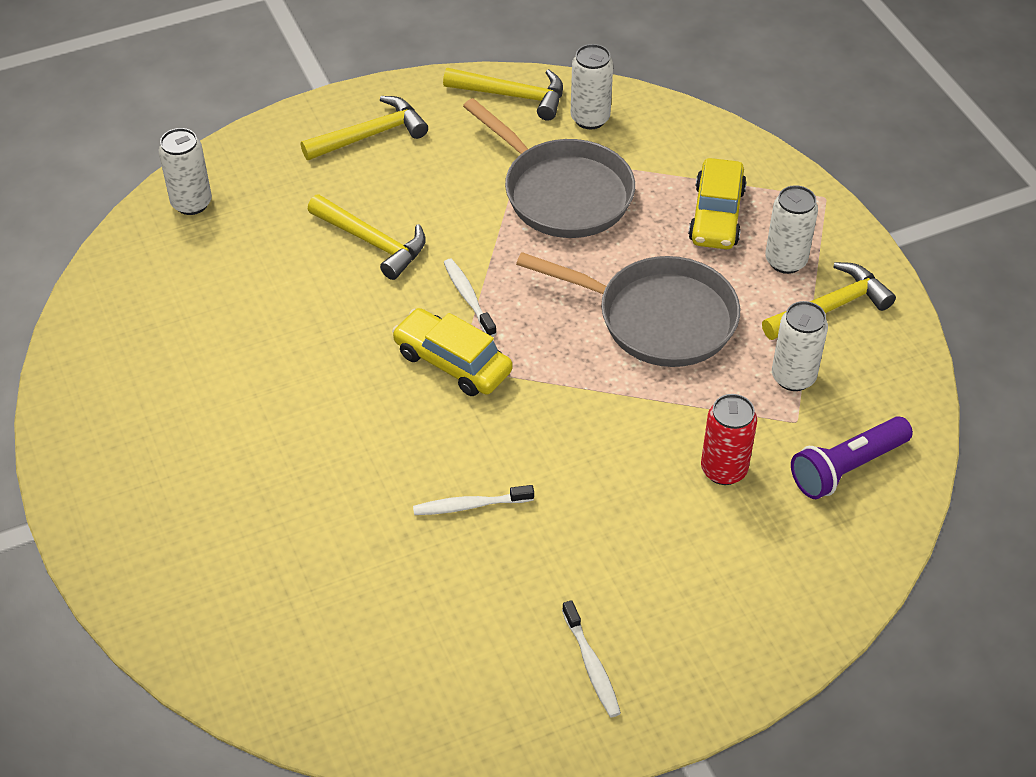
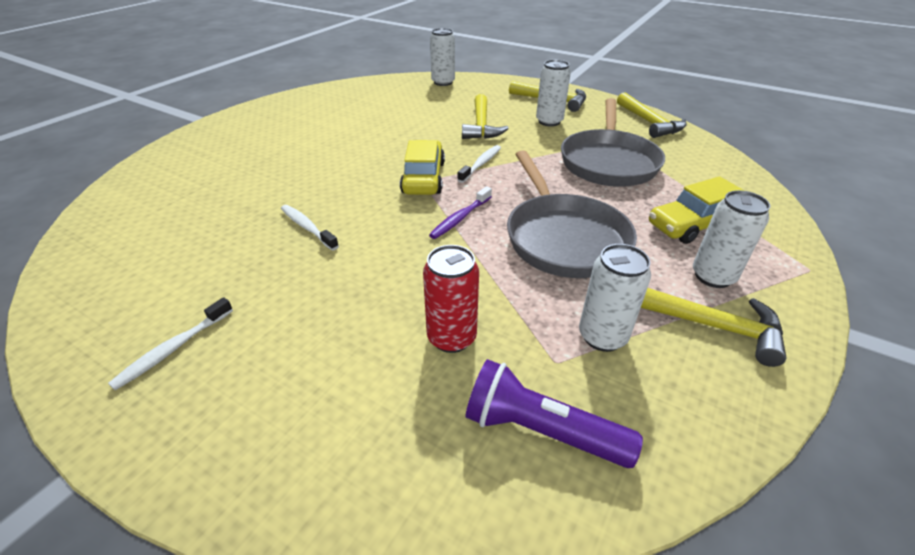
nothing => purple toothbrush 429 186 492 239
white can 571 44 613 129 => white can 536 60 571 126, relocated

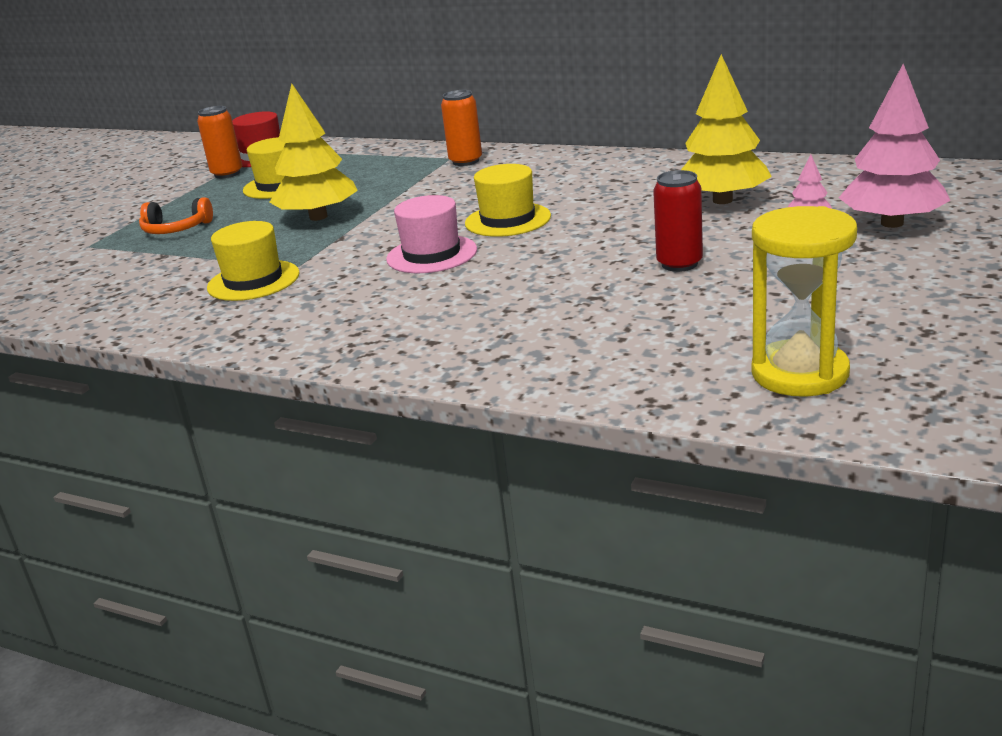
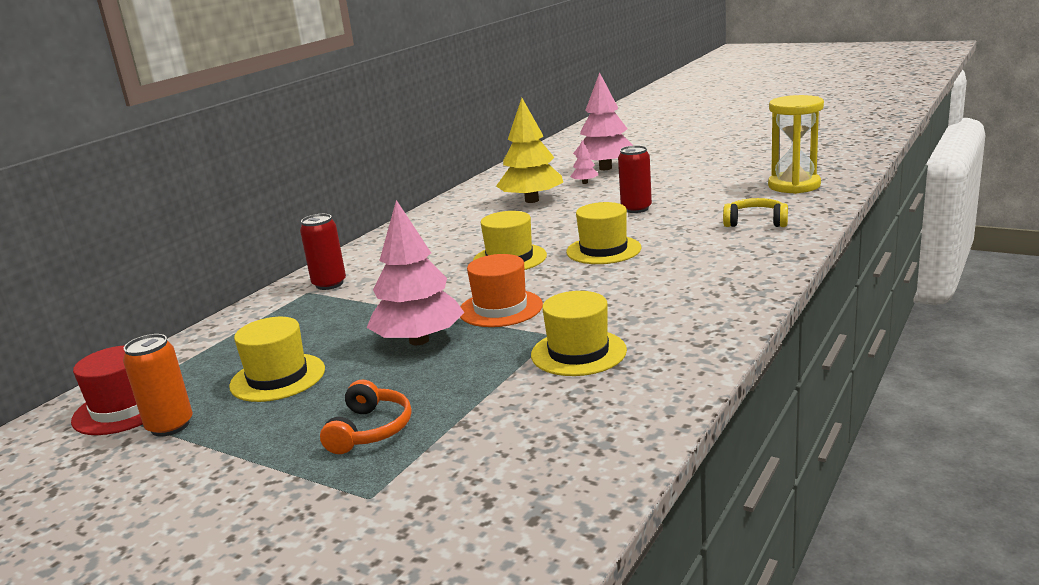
orange can 441 90 482 166 => red can 300 214 346 290
yellow tree 269 83 358 221 => pink tree 367 200 464 345
nothing => orange hat 460 254 543 327
nothing => yellow hat 566 202 641 264
nothing => yellow headphones 723 198 788 227
pink hat 386 195 477 273 => nothing

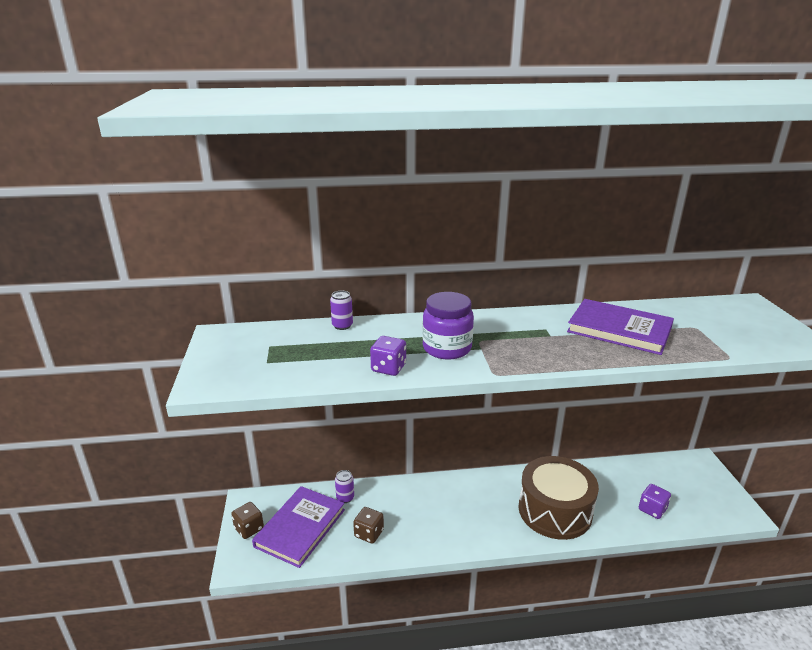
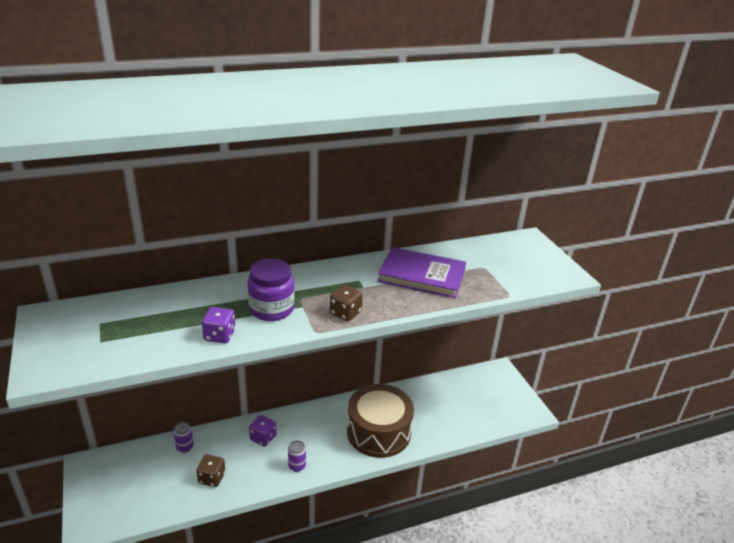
purple dice 639 484 671 519 => purple dice 249 415 276 447, relocated
purple can 330 291 353 330 => purple can 288 441 306 472, relocated
brown dice 231 502 264 539 => brown dice 330 285 363 321, relocated
purple book 252 486 345 568 => nothing

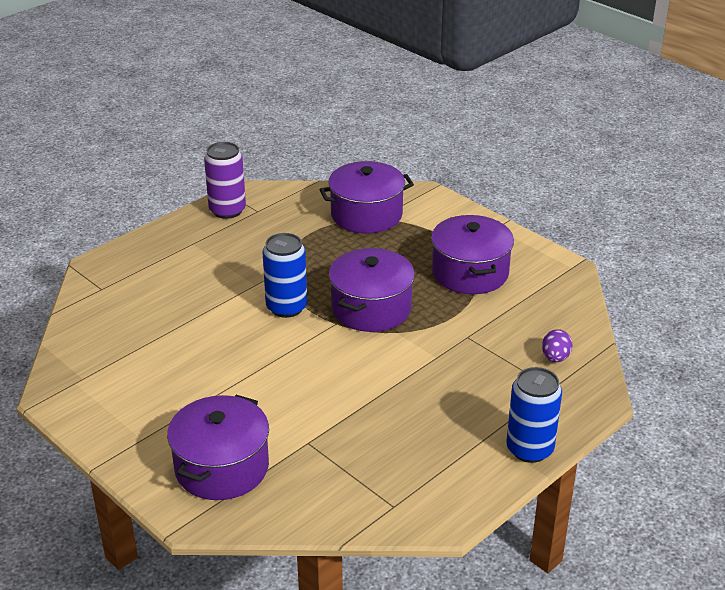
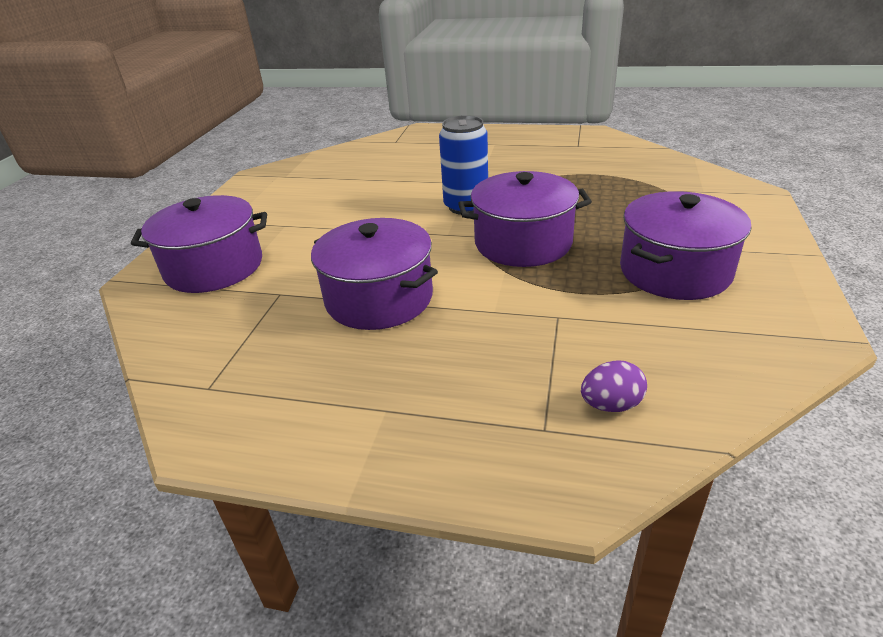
purple pot 320 161 414 233 => purple pot 311 218 438 330, relocated
purple can 204 142 246 219 => nothing
blue can 506 367 562 463 => nothing

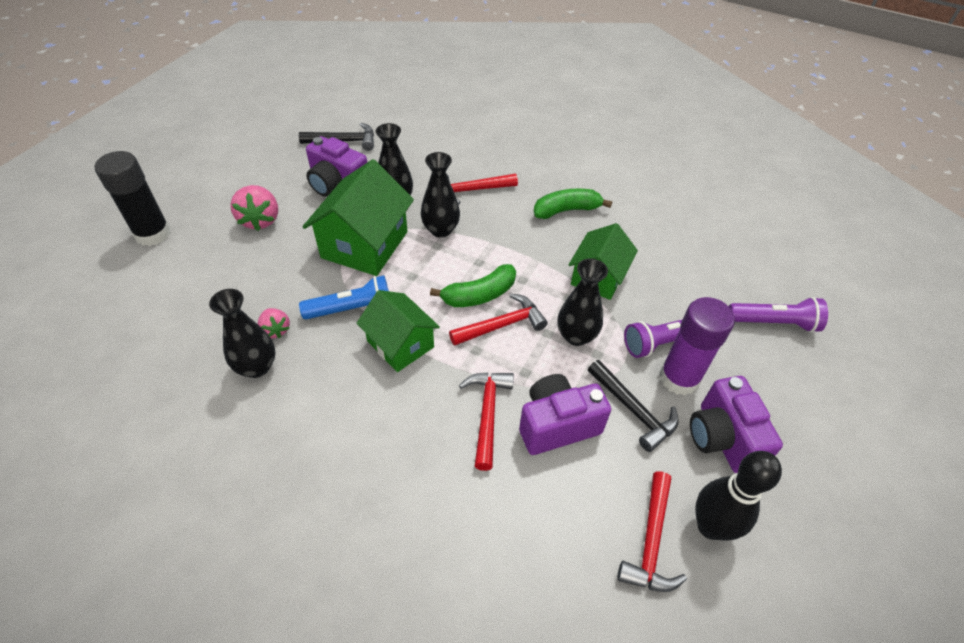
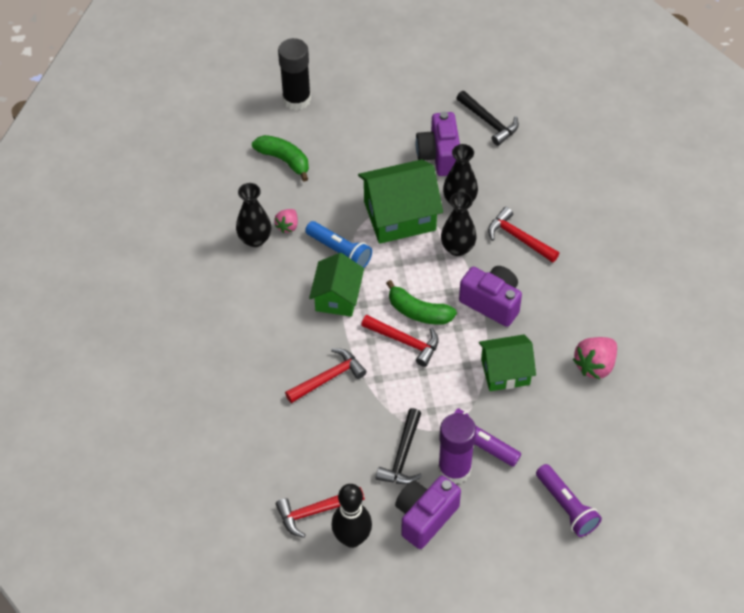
green banana 534 189 612 219 => green banana 252 135 309 181, relocated
purple camera 519 374 611 455 => purple camera 459 266 522 327, relocated
pink strawberry 230 185 278 231 => pink strawberry 573 337 617 379, relocated
black vase 557 258 608 346 => nothing

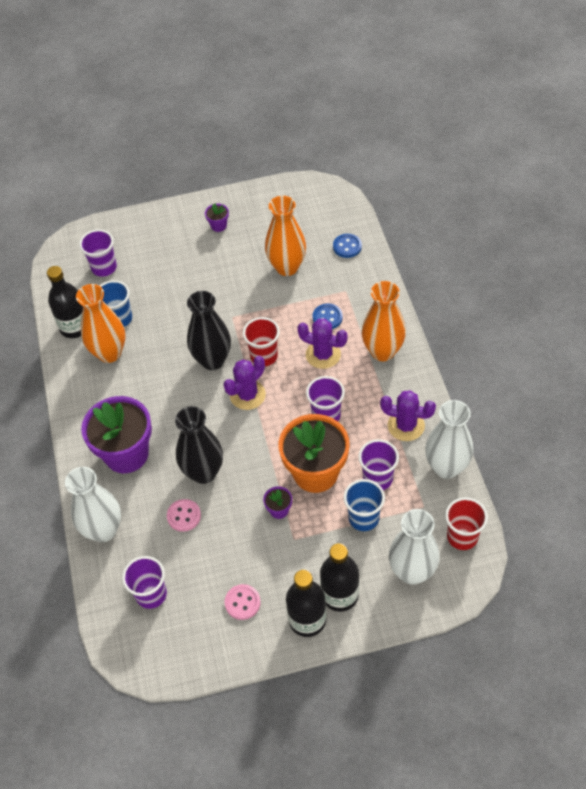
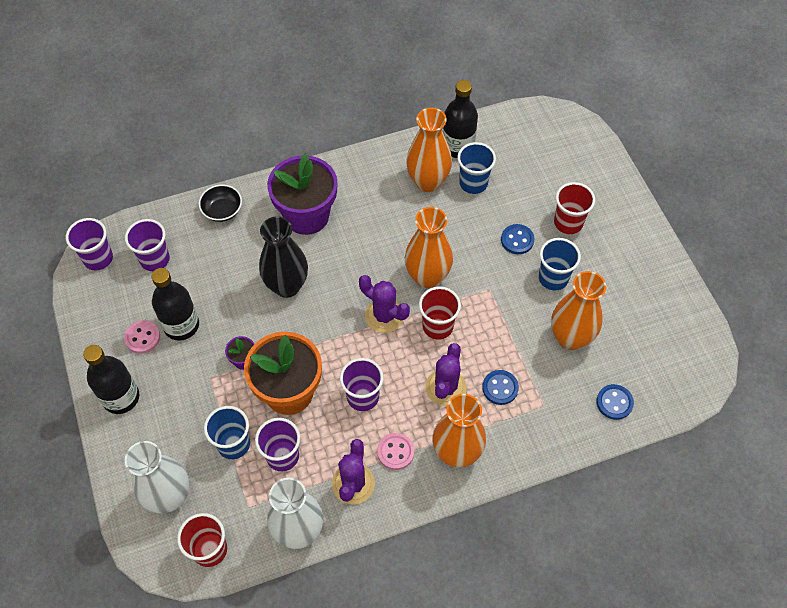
purple cup 79 229 117 277 => purple cup 66 218 113 270, relocated
black bottle 320 543 359 612 => black bottle 151 268 199 341, relocated
white vase 65 467 121 542 => black bowl 199 184 242 222
pink button 167 499 201 532 => pink button 377 433 414 470, relocated
black vase 187 291 231 370 => orange vase 405 207 453 288
nothing => blue button 501 224 534 254
nothing => blue cup 539 238 581 290
nothing => red cup 554 182 595 234
purple flower pot 205 203 229 232 => nothing

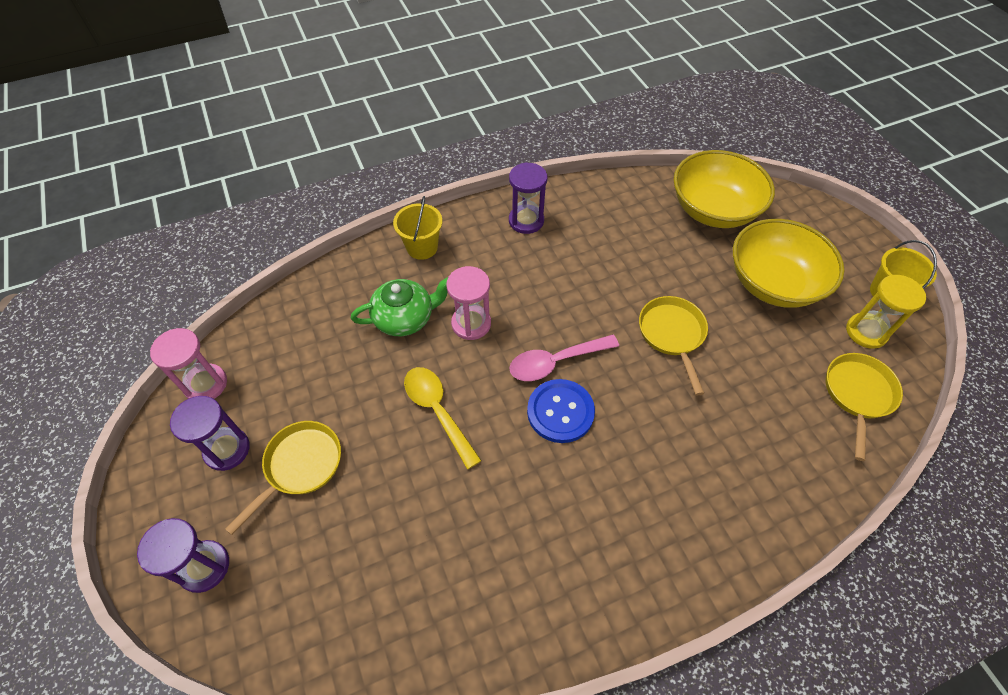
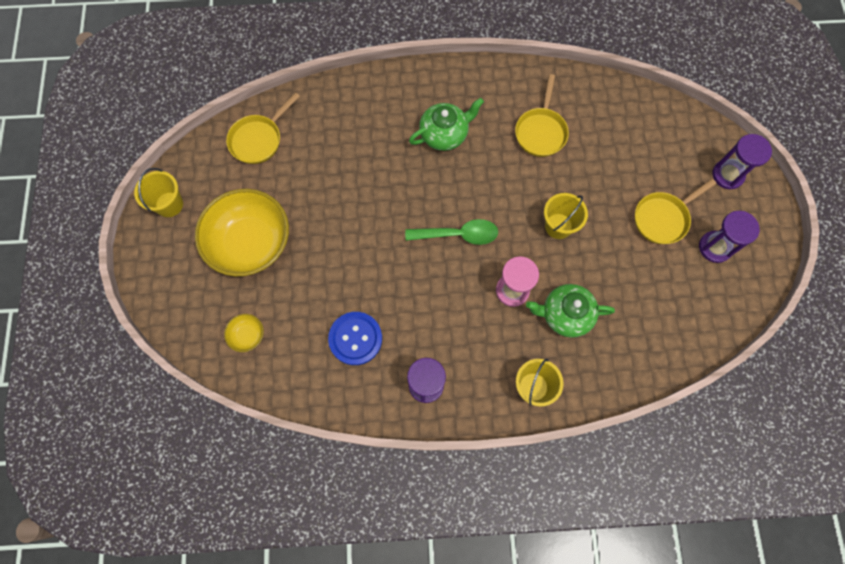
yellow bowl 674 150 775 228 => yellow bowl 224 314 264 352, x0.41
blue button 527 379 595 443 => blue button 328 312 382 365, relocated
pink spoon 509 334 619 381 => green spoon 405 219 498 245
nothing => green teapot 409 98 484 151
yellow pan 639 296 708 395 => yellow pan 515 74 569 157, relocated
yellow spoon 404 367 482 469 => yellow bucket 544 193 588 239
pink hourglass 150 328 227 399 => nothing
yellow hourglass 846 275 926 349 => nothing

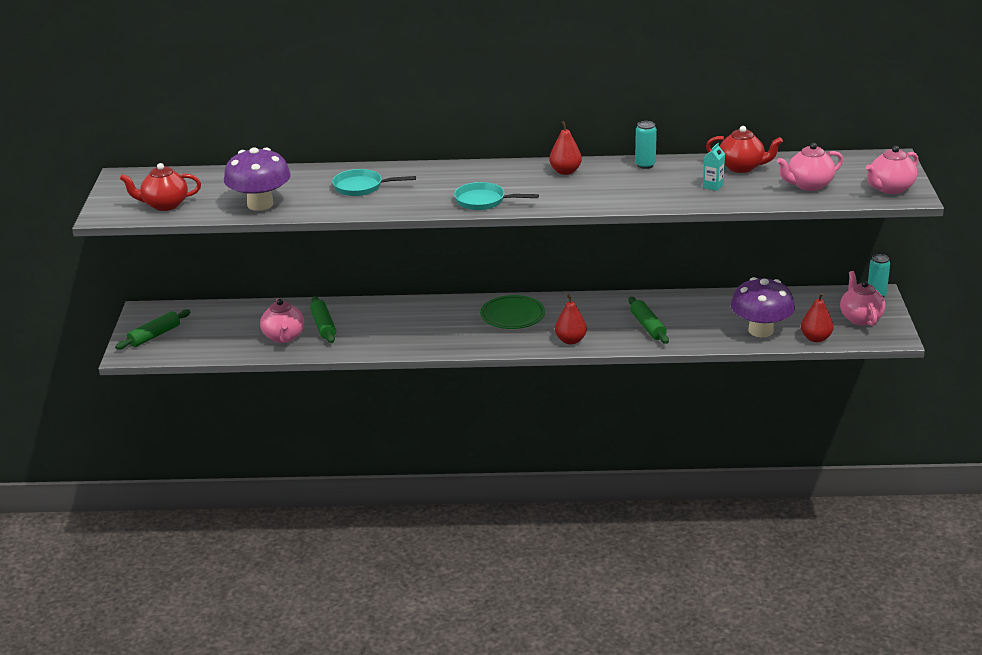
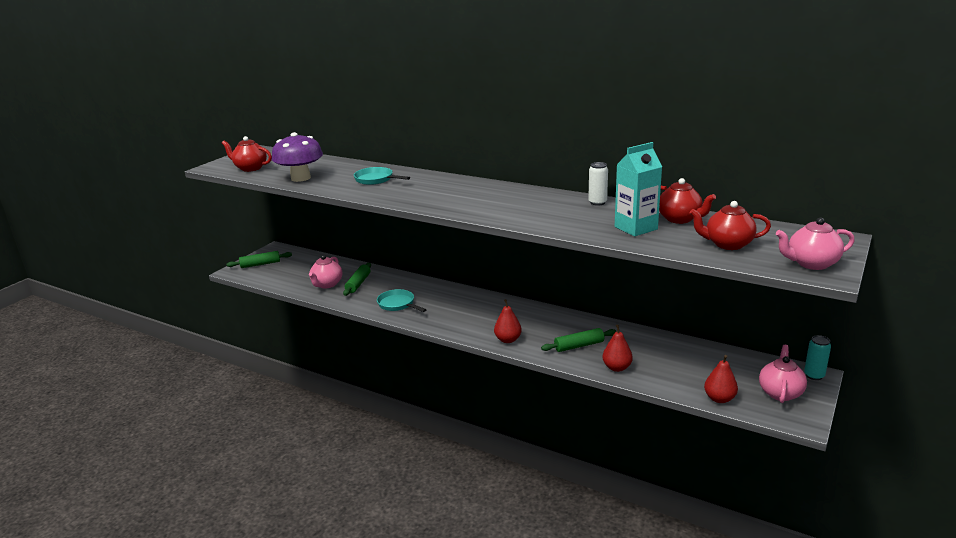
turquoise pan 454 182 539 210 => turquoise pan 377 289 427 312, relocated
green rolling pin 628 297 669 344 => green rolling pin 541 328 616 352, 60 degrees clockwise
turquoise can 635 121 657 169 => white can 588 162 608 206
red pear 549 121 582 175 => red pear 602 325 633 372, relocated
turquoise carton 703 143 725 191 => turquoise carton 615 142 662 237, x2.02
pink teapot 777 143 843 191 => red teapot 690 201 771 250
green plate 480 295 545 329 => nothing
purple mushroom 731 277 795 337 => nothing

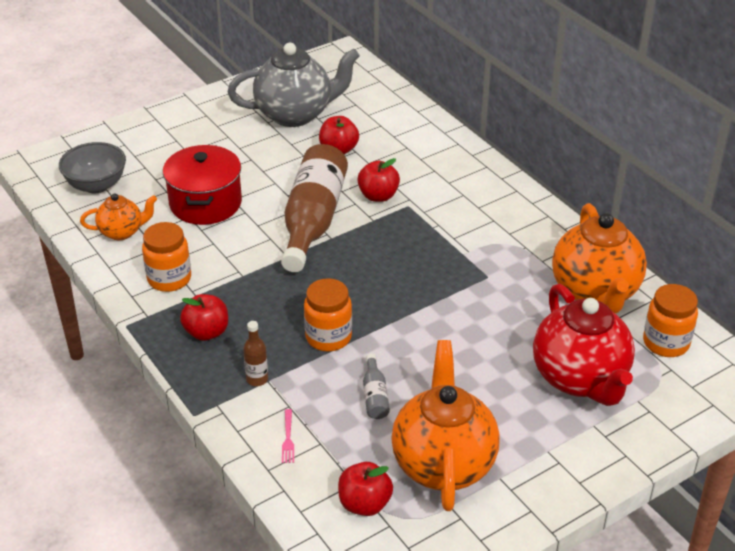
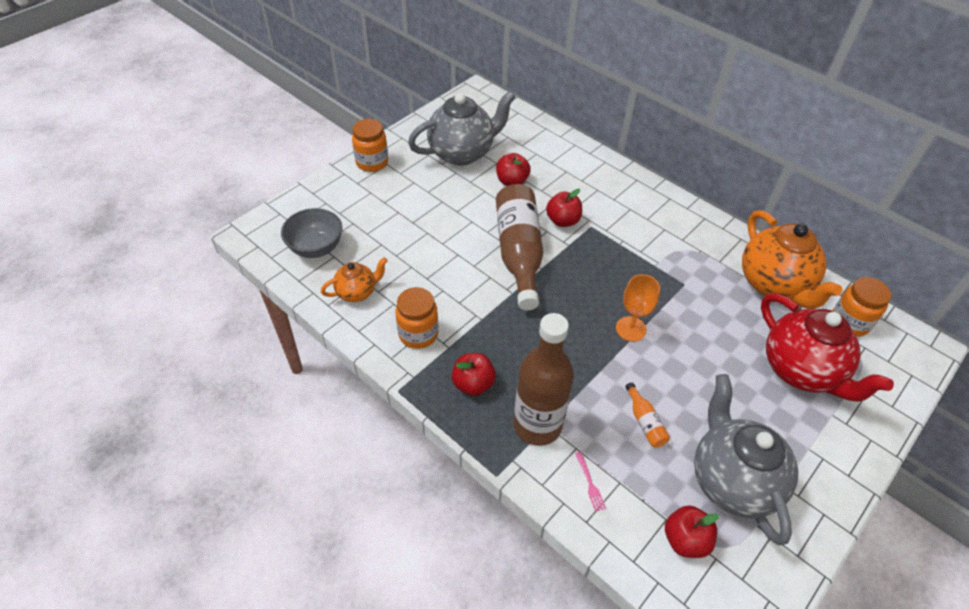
orange jar 304 278 352 352 => orange jar 352 119 388 172, relocated
brown bottle 243 321 268 386 => brown bottle 513 313 574 446, x2.44
nothing => orange goblet 616 274 660 342
grey bottle 363 354 390 419 => orange bottle 625 382 670 447
orange teapot 391 340 500 511 => grey teapot 694 374 799 545
red pot 163 145 242 225 => nothing

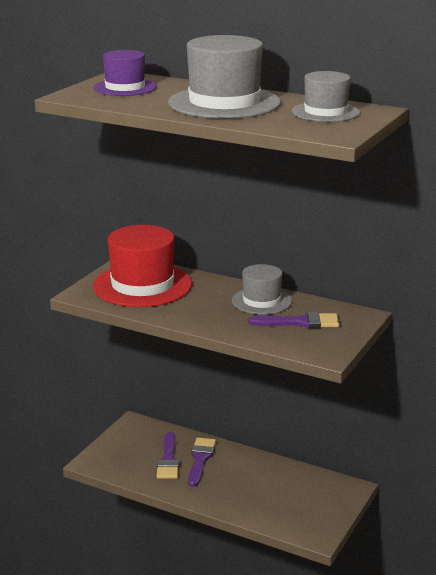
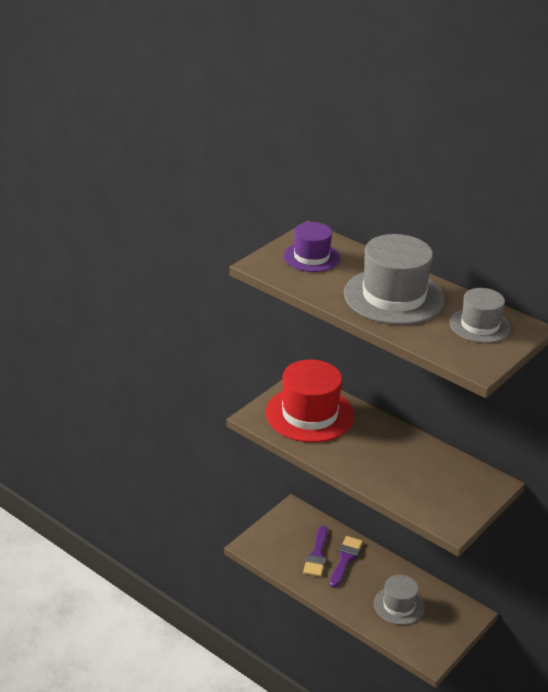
grey hat 232 264 292 315 => grey hat 374 575 425 625, relocated
purple brush 248 312 339 328 => nothing

